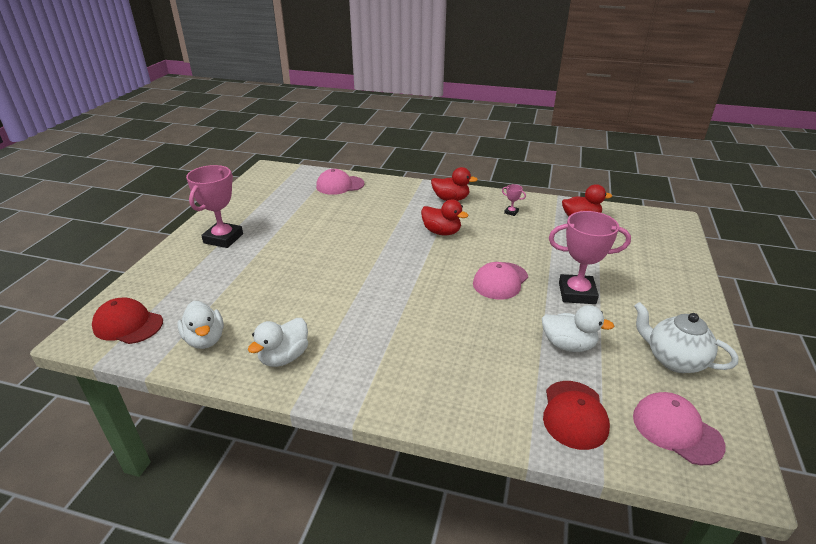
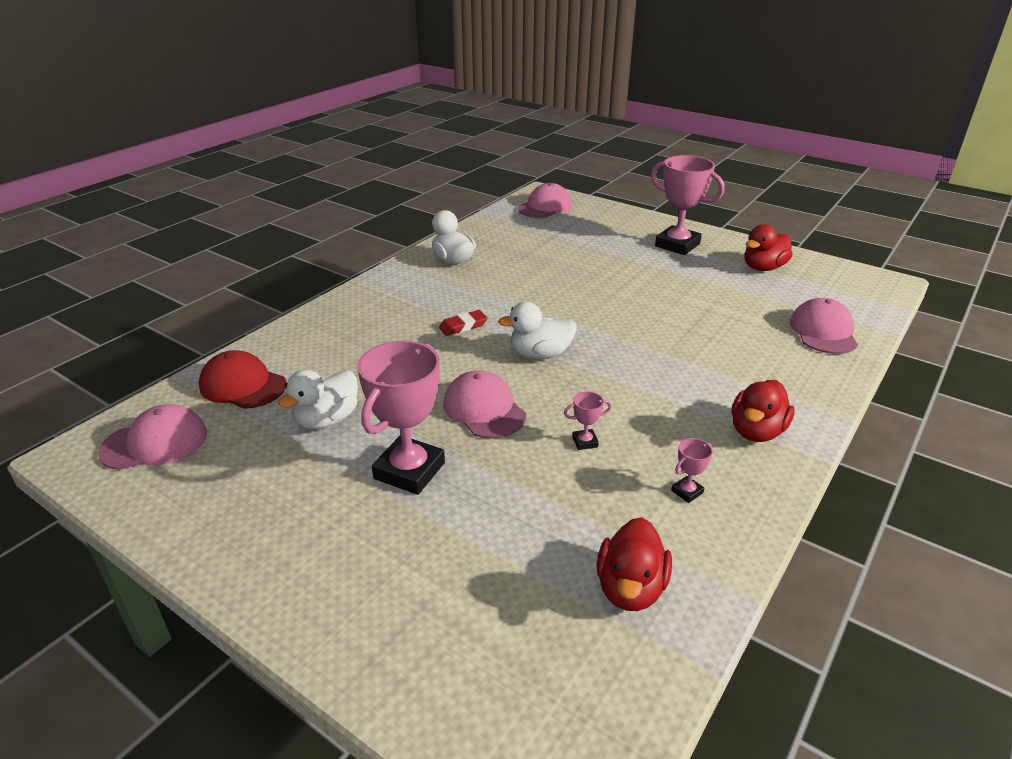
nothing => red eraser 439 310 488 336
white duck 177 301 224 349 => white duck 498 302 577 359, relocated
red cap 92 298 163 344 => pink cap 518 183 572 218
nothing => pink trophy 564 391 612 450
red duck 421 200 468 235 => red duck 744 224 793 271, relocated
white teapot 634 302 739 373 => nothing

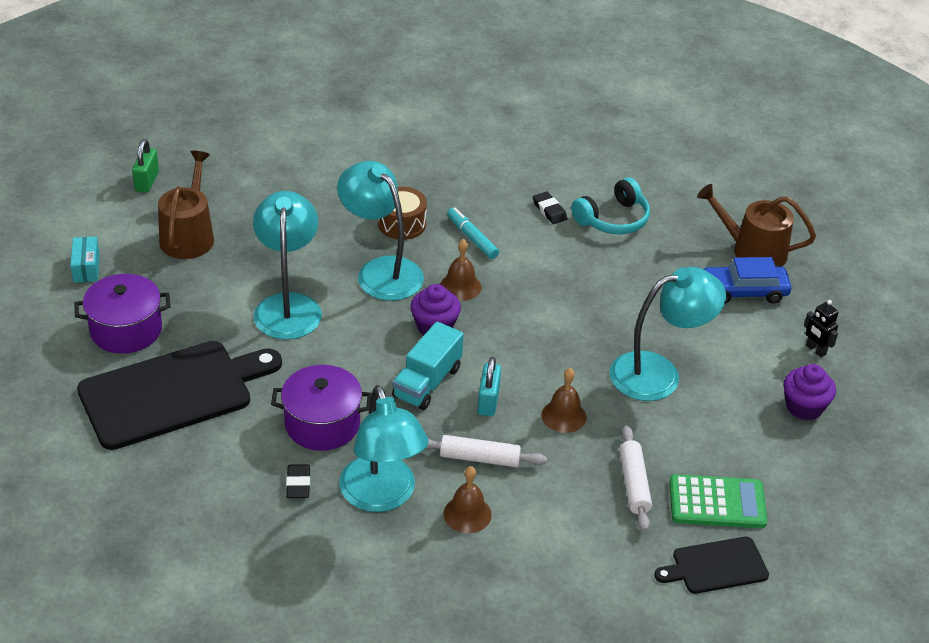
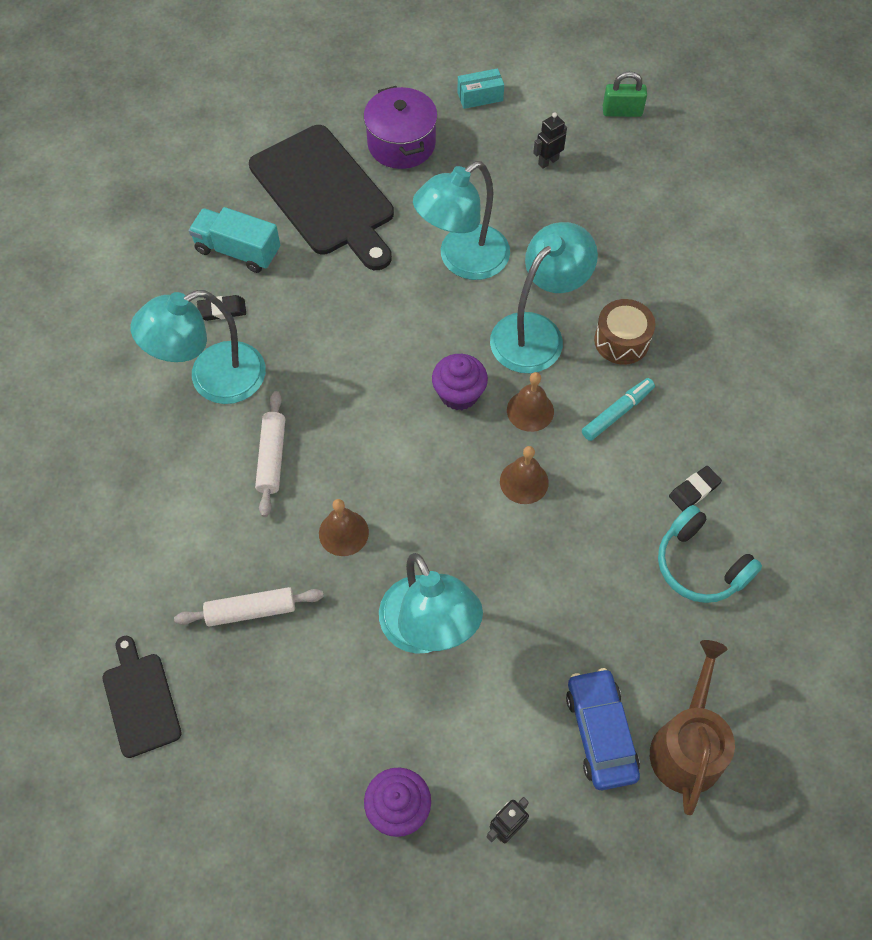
turquoise truck 392 322 464 410 => turquoise truck 189 207 280 273, relocated
turquoise lamp 253 191 322 340 => turquoise lamp 413 161 510 280, 150 degrees clockwise
brown bell 444 466 492 533 => brown bell 500 446 549 504, relocated
brown watering can 158 151 214 259 => black robot 533 112 567 169
purple pot 271 365 372 451 => nothing
turquoise padlock 478 357 501 416 => nothing
green calculator 669 474 767 528 => nothing

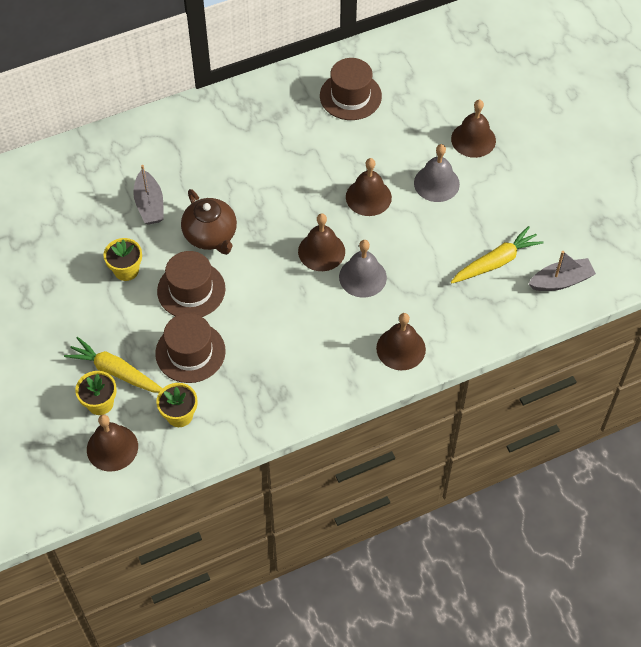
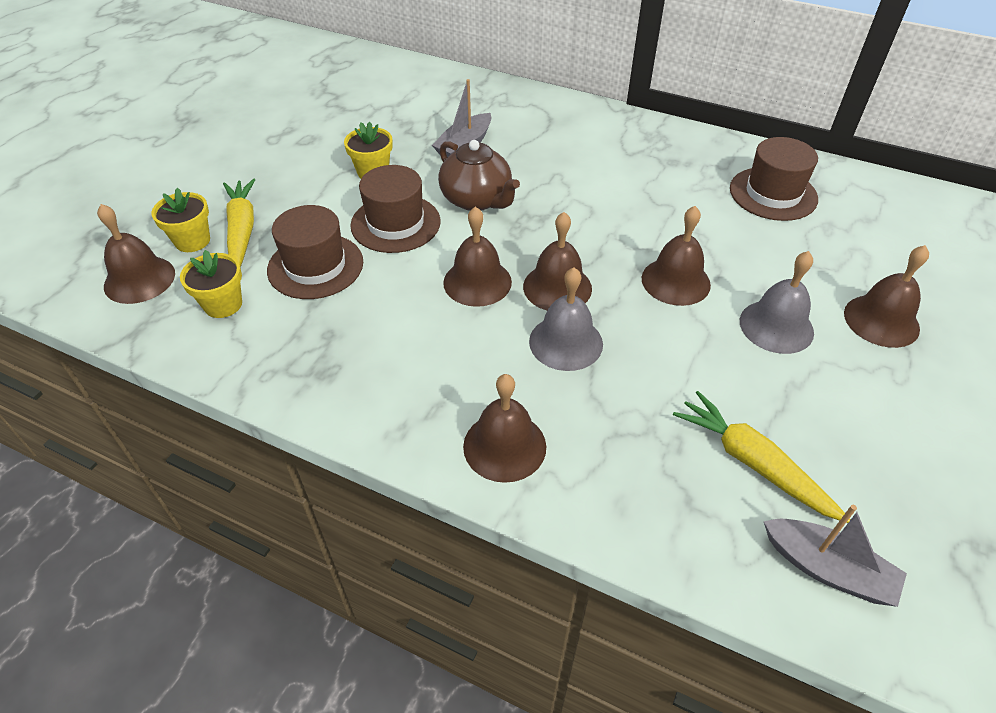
brown teapot 181 189 237 255 => brown teapot 438 140 520 211, 60 degrees counterclockwise
nothing => brown bell 443 207 512 307
yellow carrot 451 226 543 284 => yellow carrot 673 391 851 523, 150 degrees counterclockwise

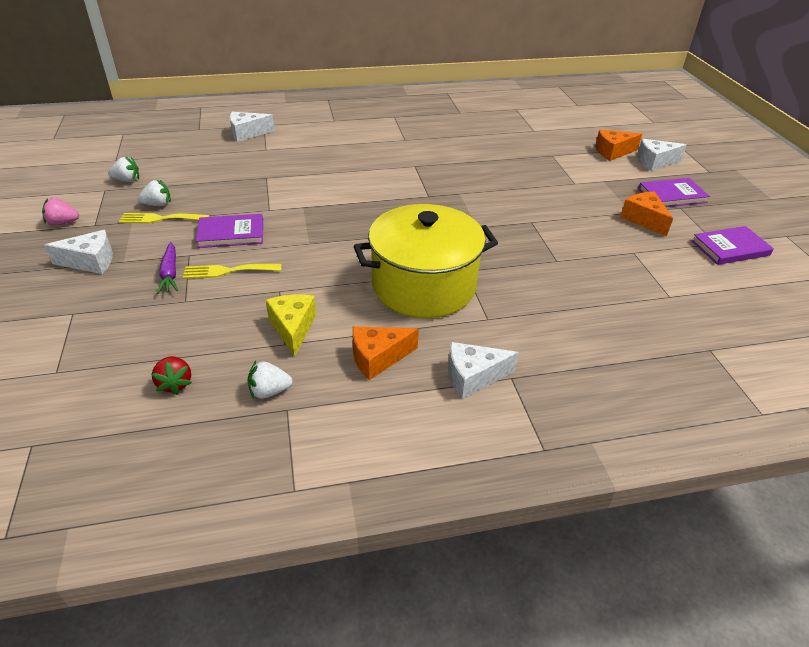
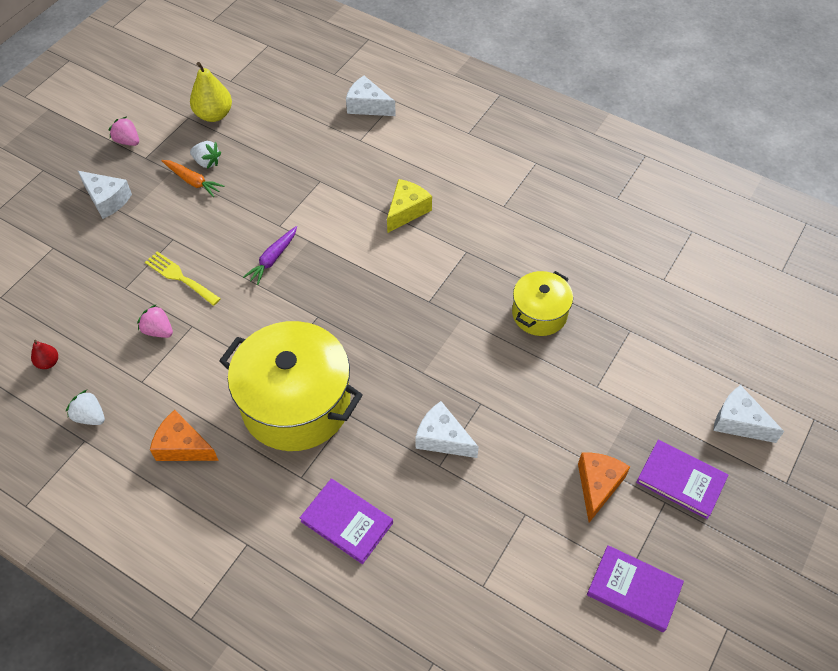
red strawberry 151 356 192 395 => red pear 31 340 58 369
nothing => pink strawberry 137 305 173 338
yellow fork 119 213 210 223 => orange carrot 161 160 224 197
white strawberry 108 157 139 182 => yellow pear 190 62 232 122
purple carrot 157 242 178 294 => purple carrot 243 226 297 285, relocated
purple book 196 214 263 248 => purple book 300 479 393 564, relocated
yellow cheese 266 294 316 357 => yellow cheese 387 179 432 233, relocated
white cheese 448 342 519 399 => white cheese 416 401 479 458, relocated
nothing => yellow pot 512 271 573 336
orange cheese 595 130 642 161 => nothing

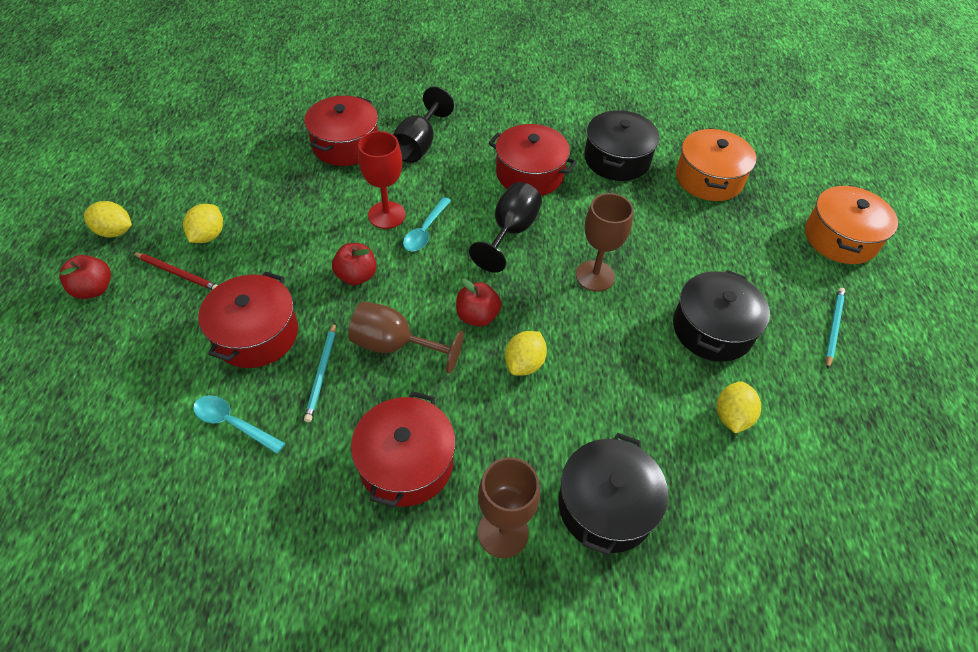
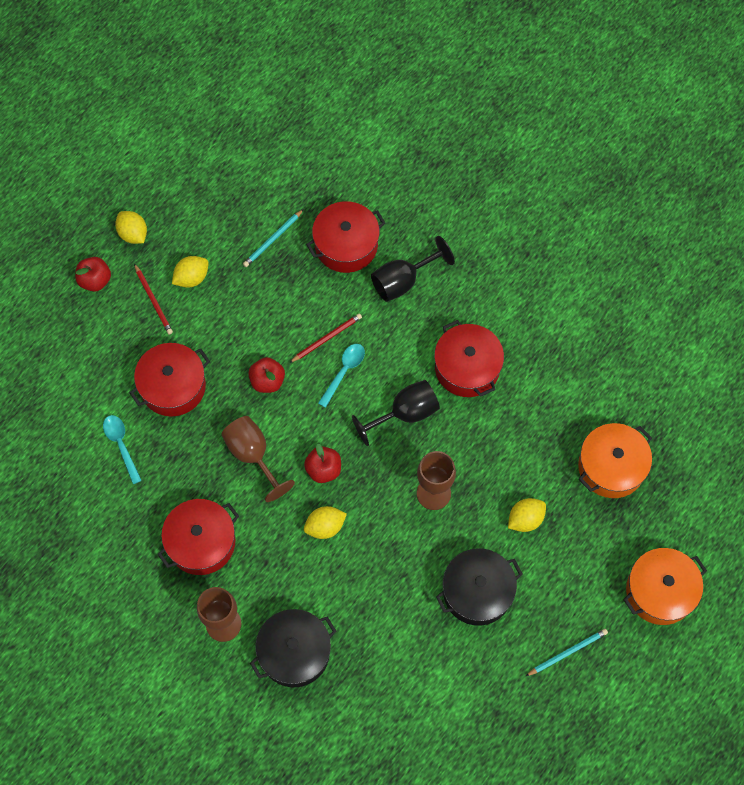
turquoise pencil 304 323 336 422 => turquoise pencil 243 209 304 267, relocated
red goblet 358 131 405 229 => red pencil 289 313 362 363
turquoise spoon 403 197 451 251 => turquoise spoon 318 344 365 408, 150 degrees clockwise
yellow lemon 717 381 761 433 => yellow lemon 508 498 546 532, relocated
black pot 584 110 660 181 => nothing

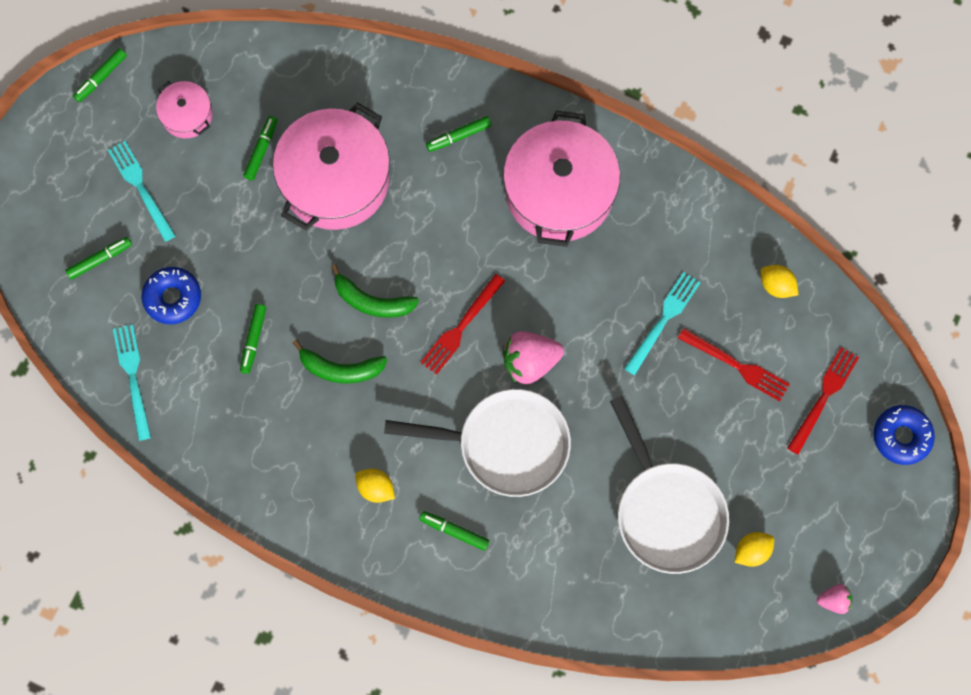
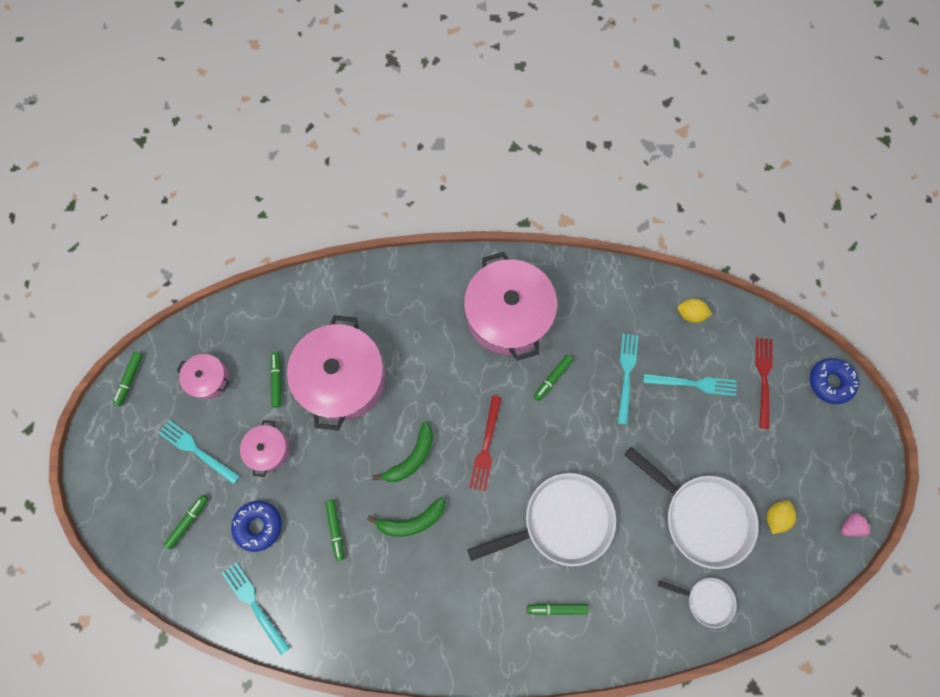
nothing => pink pot 240 420 290 477
green banana 331 264 419 318 => green banana 373 422 433 482, 45 degrees counterclockwise
green marker 426 116 492 152 => green marker 533 355 574 401, relocated
red fork 678 328 790 401 => turquoise fork 643 374 737 396
nothing => white pan 658 578 737 628
yellow lemon 355 469 395 503 => nothing
pink strawberry 503 331 564 384 => nothing

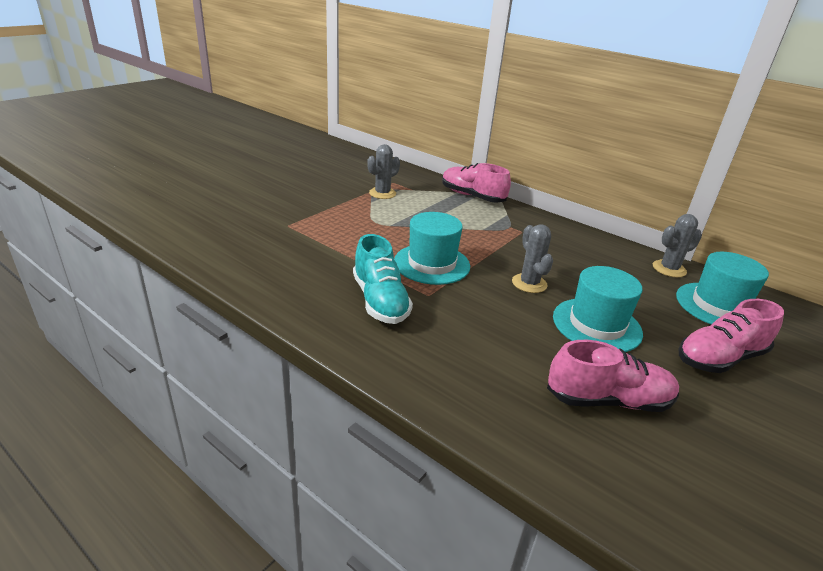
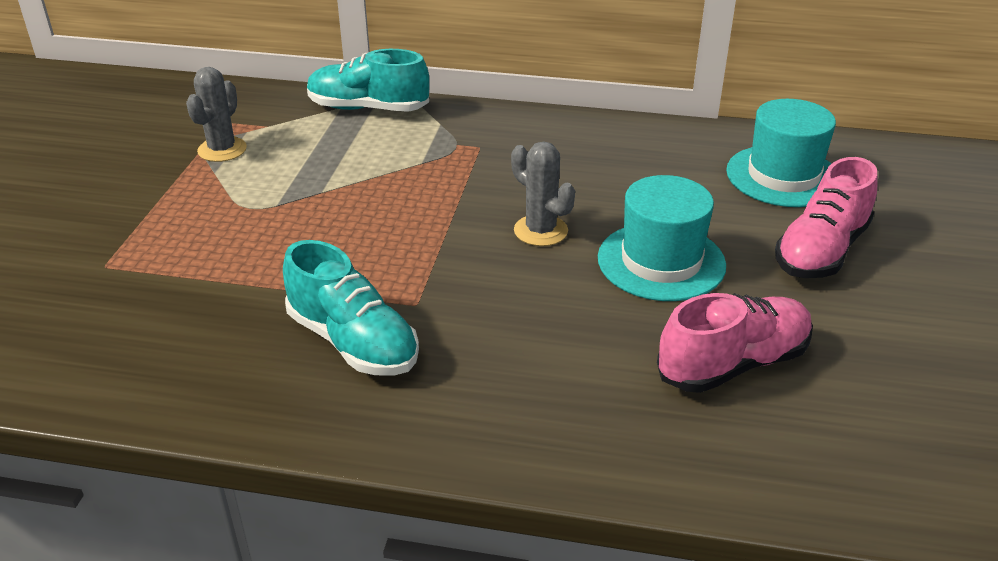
pink shoe 442 163 511 203 => turquoise shoe 307 49 429 112
turquoise hat 394 212 470 285 => nothing
grey cactus 653 214 702 277 => nothing

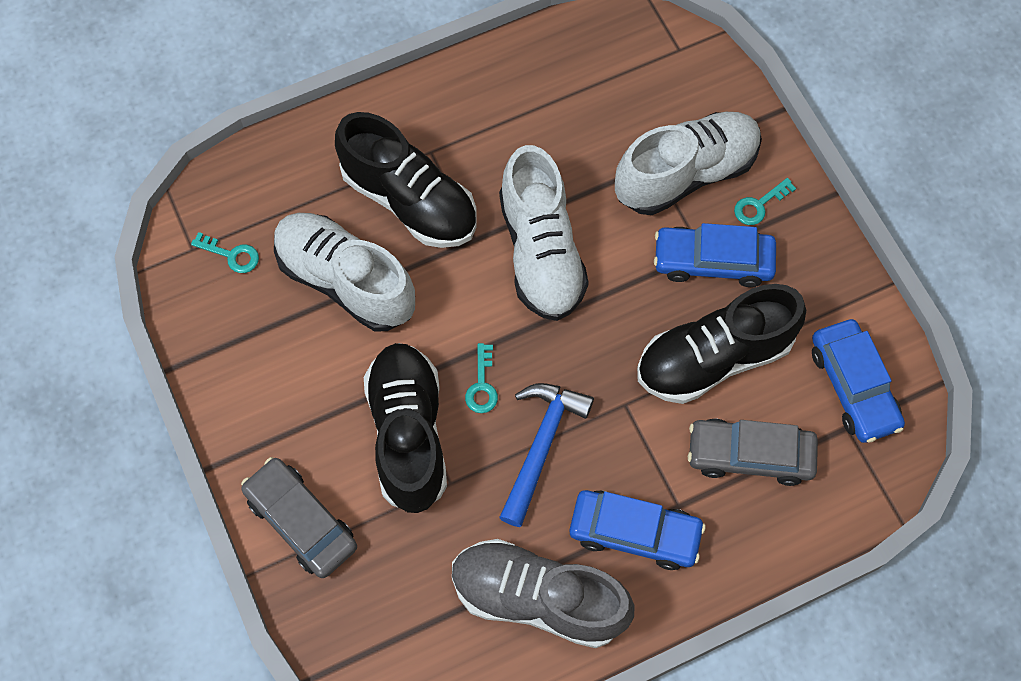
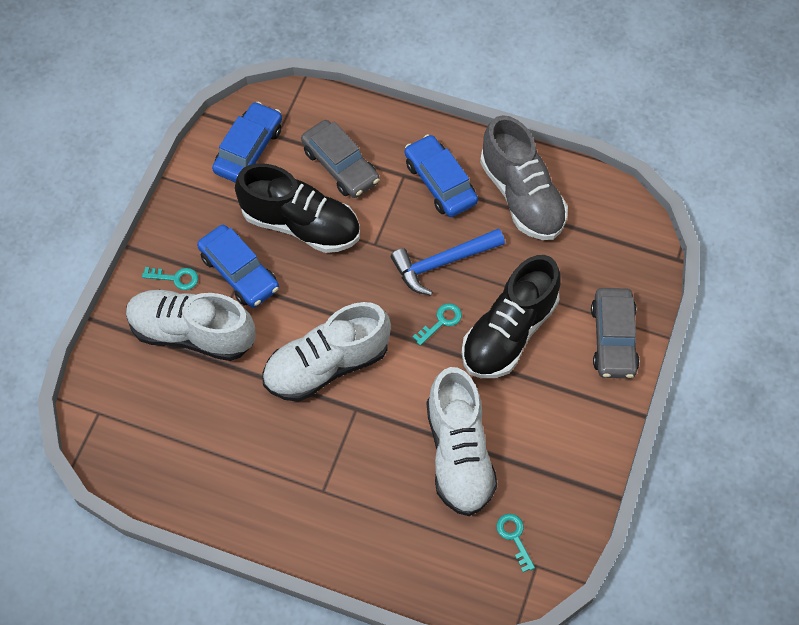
white shoe 499 145 589 321 => white shoe 263 302 391 402, 150 degrees counterclockwise
black shoe 335 112 477 248 => nothing

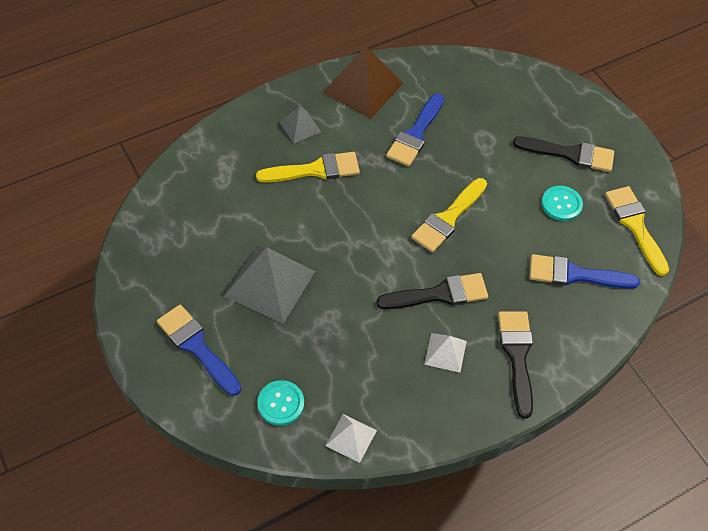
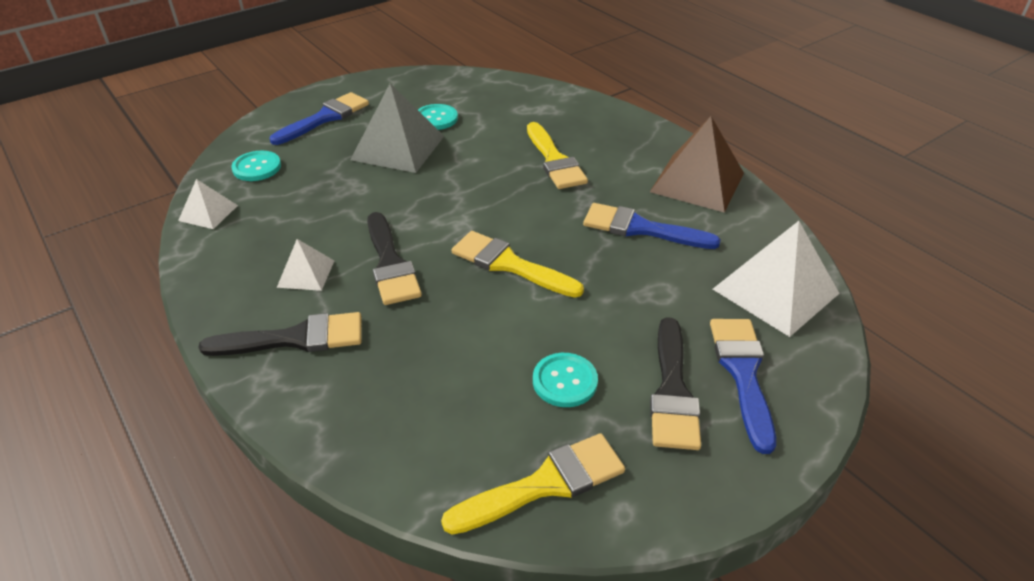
nothing => turquoise button 418 104 458 130
blue brush 530 254 640 289 => blue brush 710 319 776 454, relocated
nothing => white pyramid 713 221 840 337
grey pyramid 279 106 321 143 => nothing

